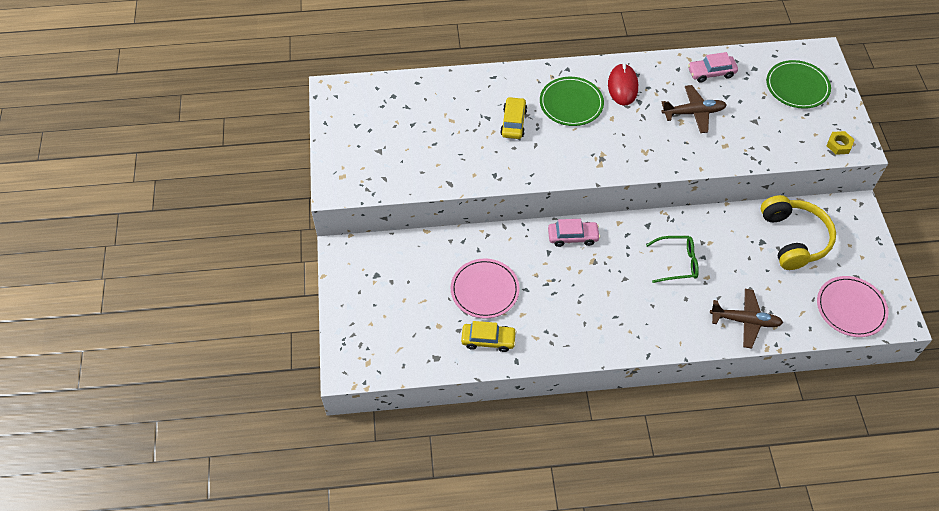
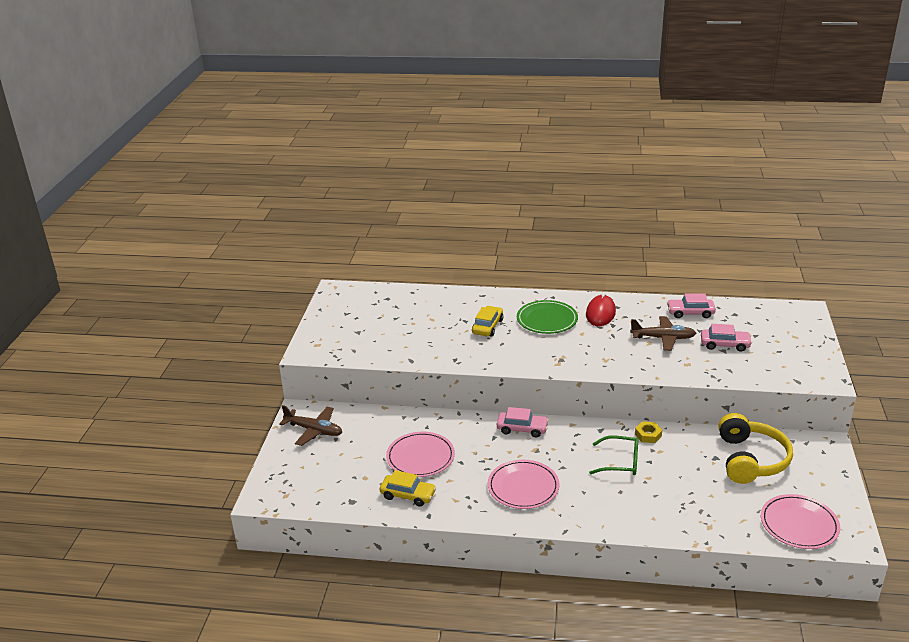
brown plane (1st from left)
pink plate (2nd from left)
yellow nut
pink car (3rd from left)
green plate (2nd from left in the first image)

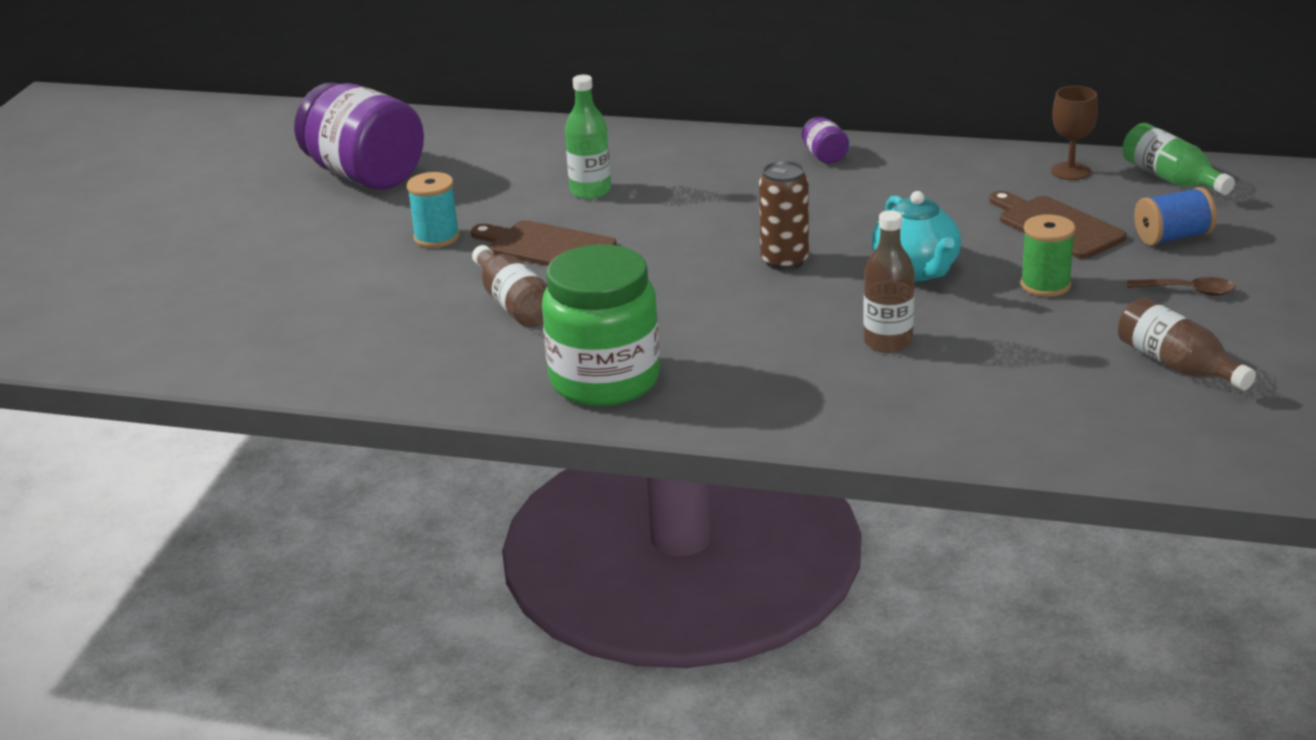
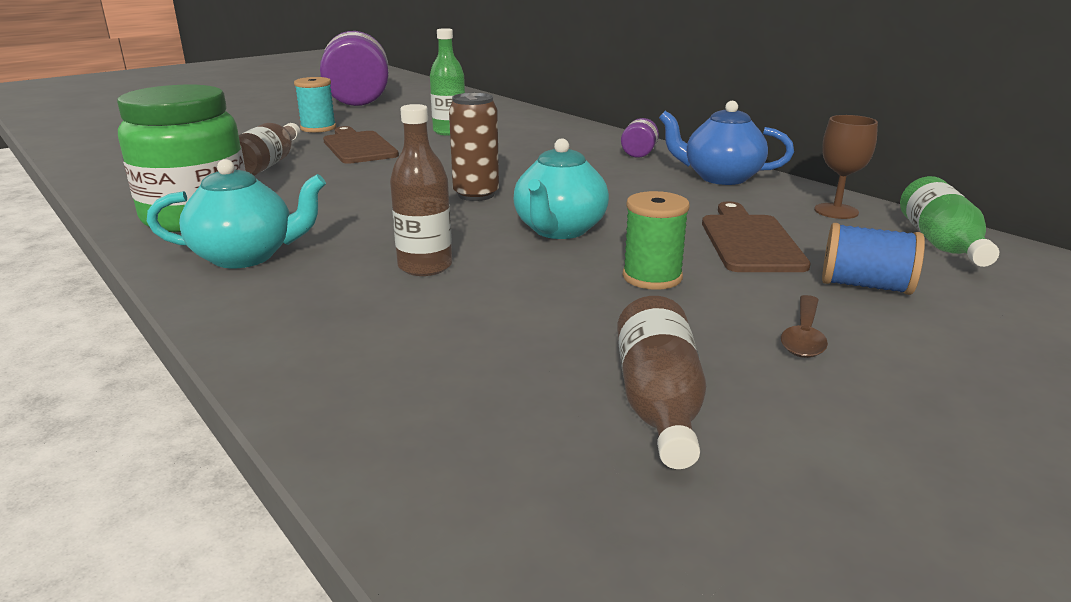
turquoise teapot (1st from left)
blue teapot
brown spoon

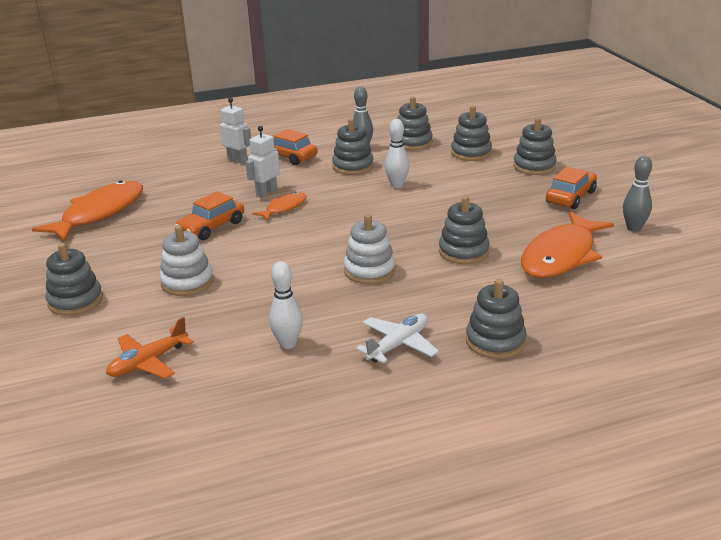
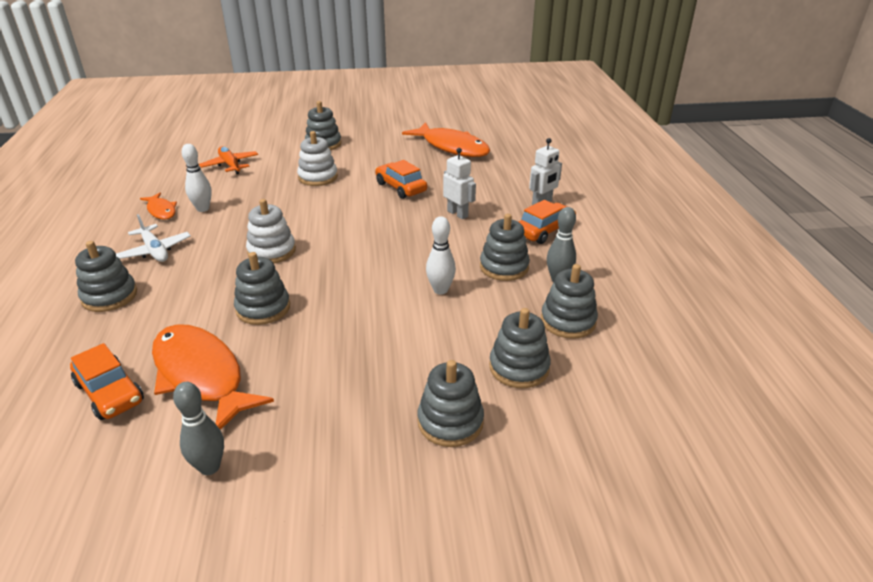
orange car (1st from left)
orange fish (1st from left)

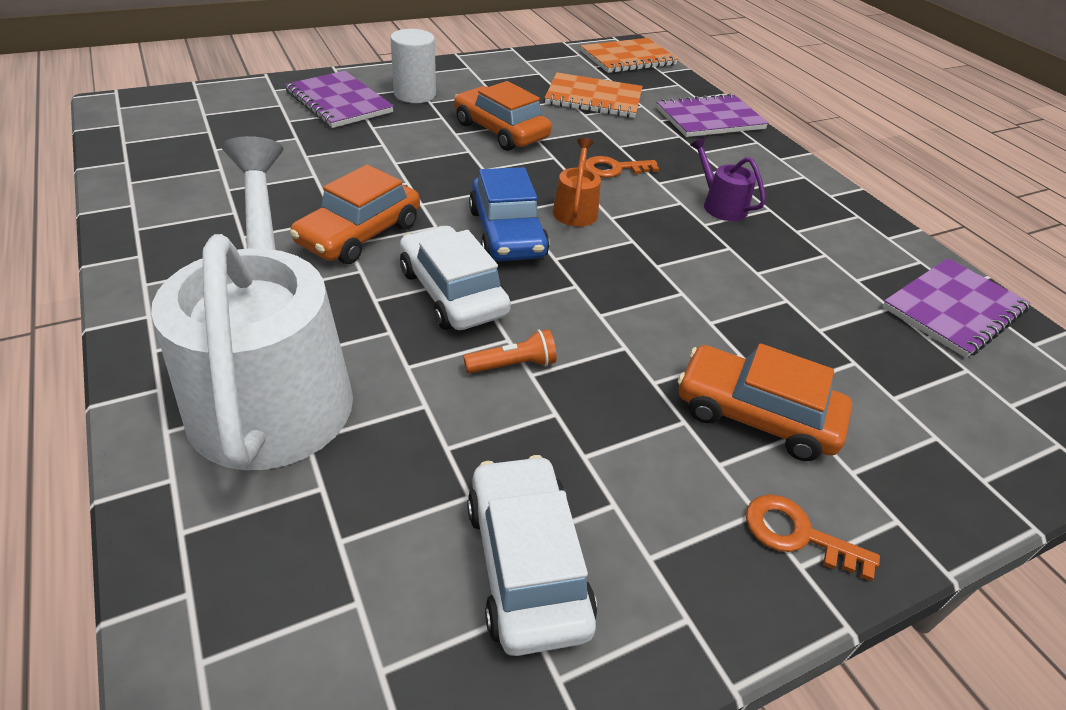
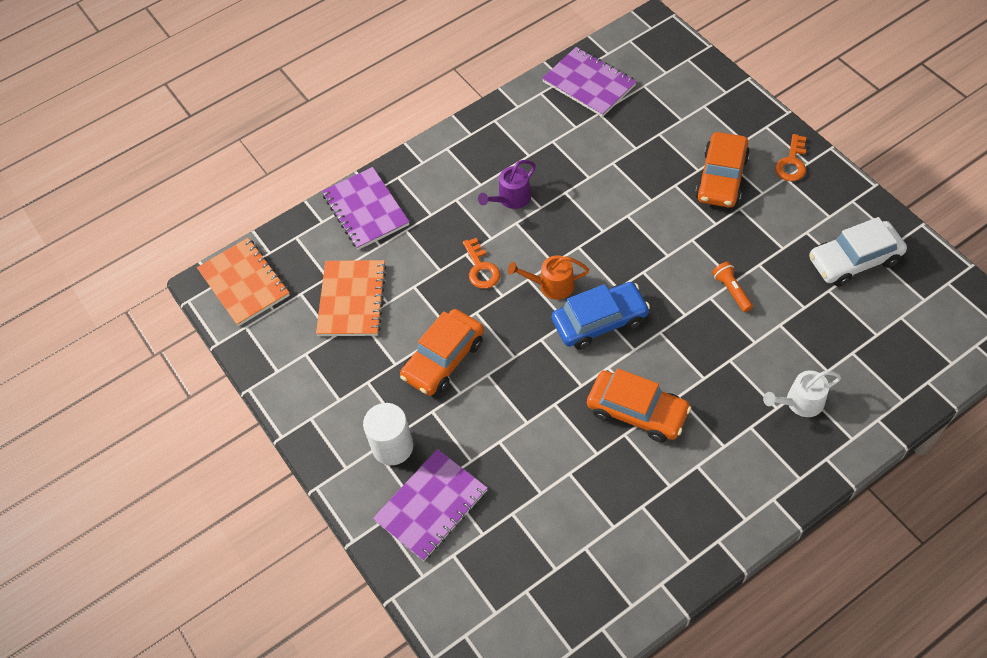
white watering can
white car (1st from left in the first image)

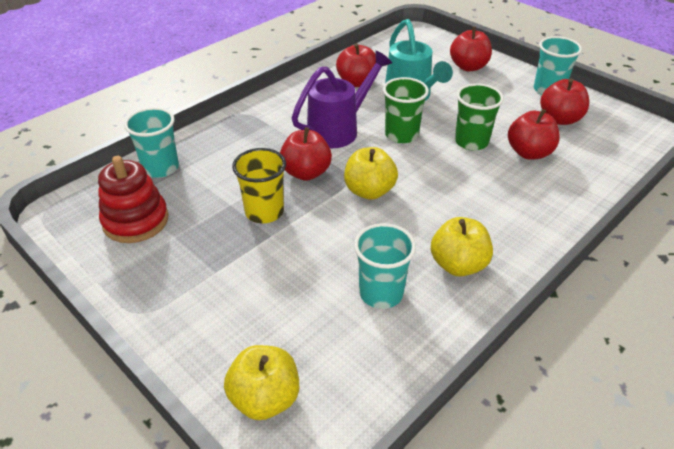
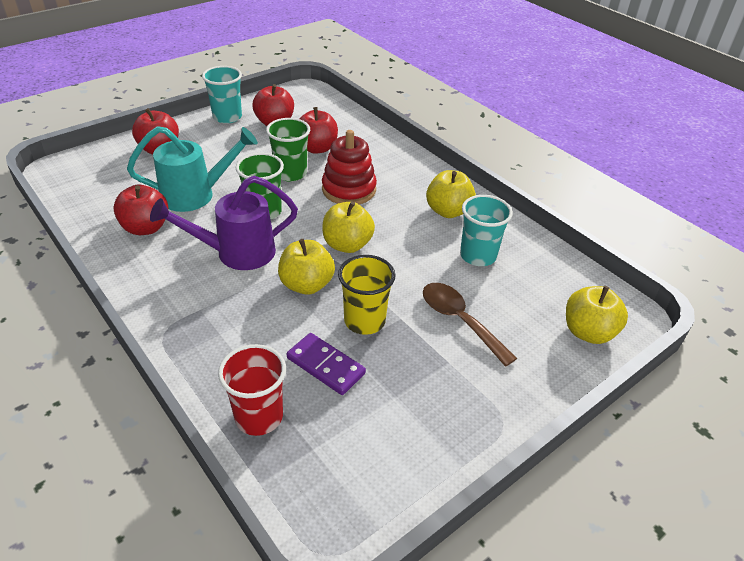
purple watering can
red cup
yellow apple (1st from left)
purple domino
red stacking toy
brown spoon

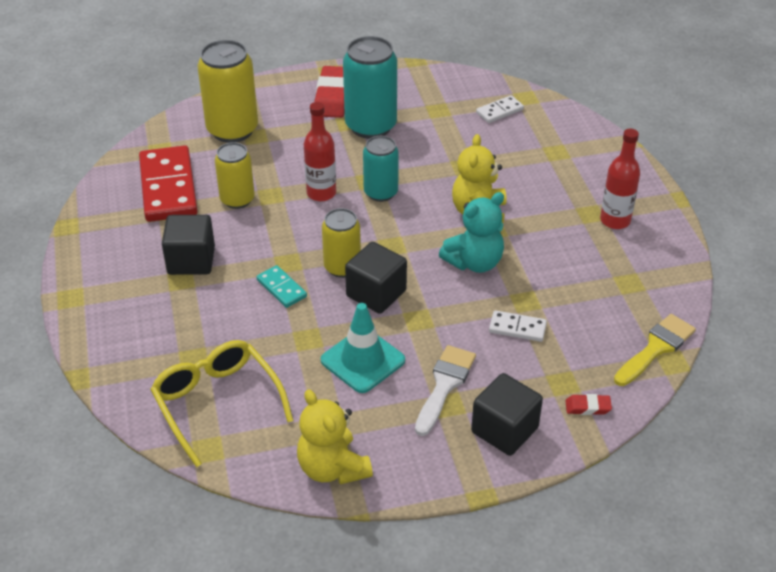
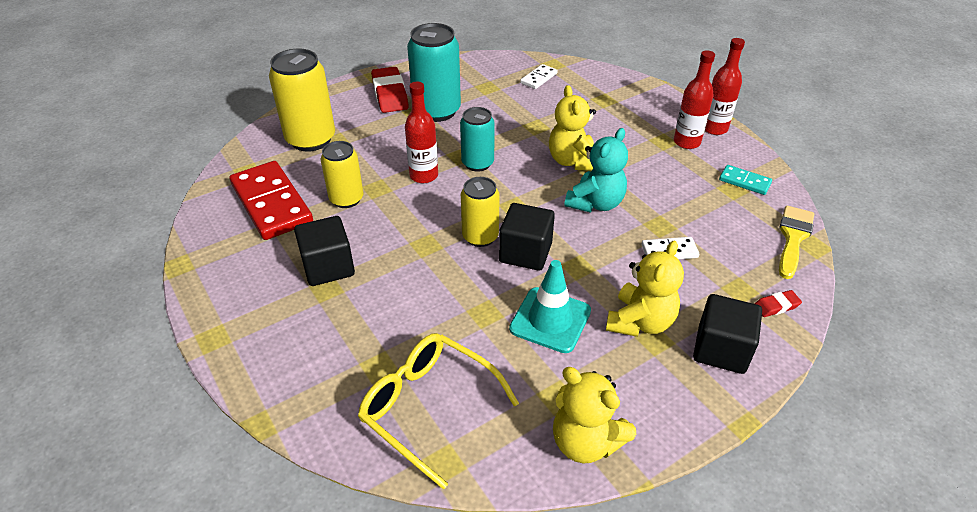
yellow teddy bear (3rd from left)
red bottle (3rd from left)
turquoise domino

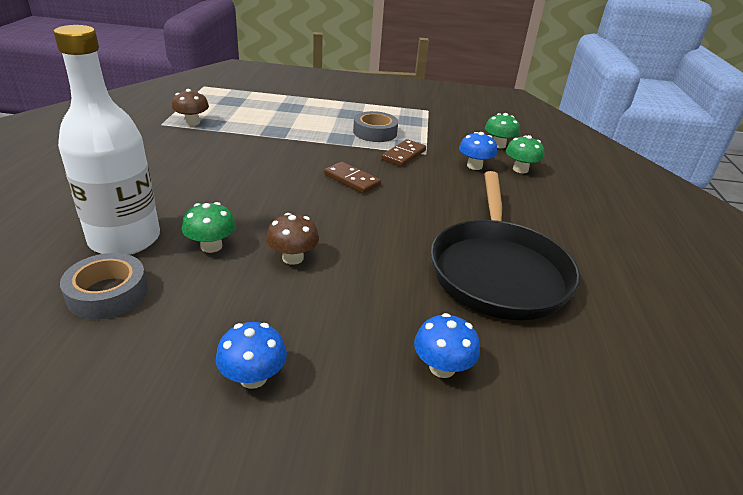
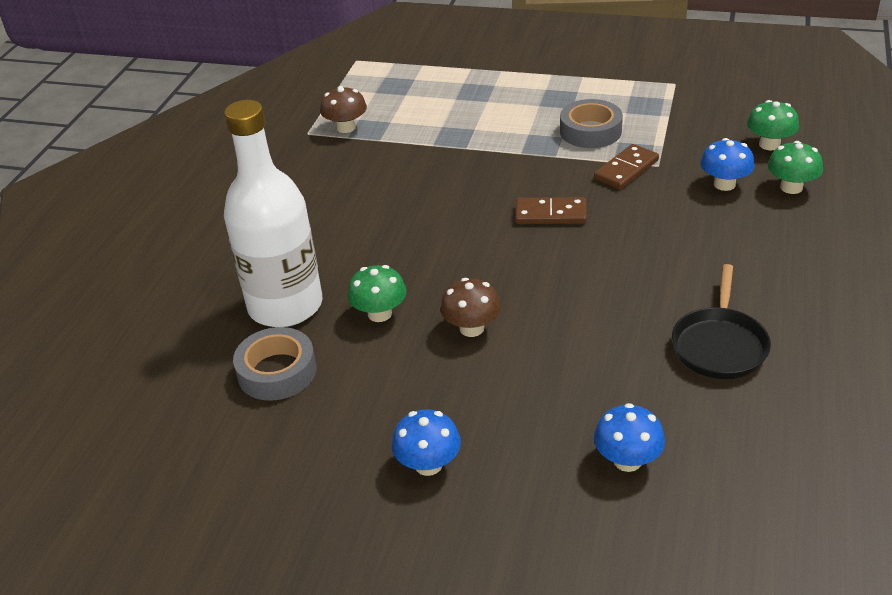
brown domino (1st from left)
black pan

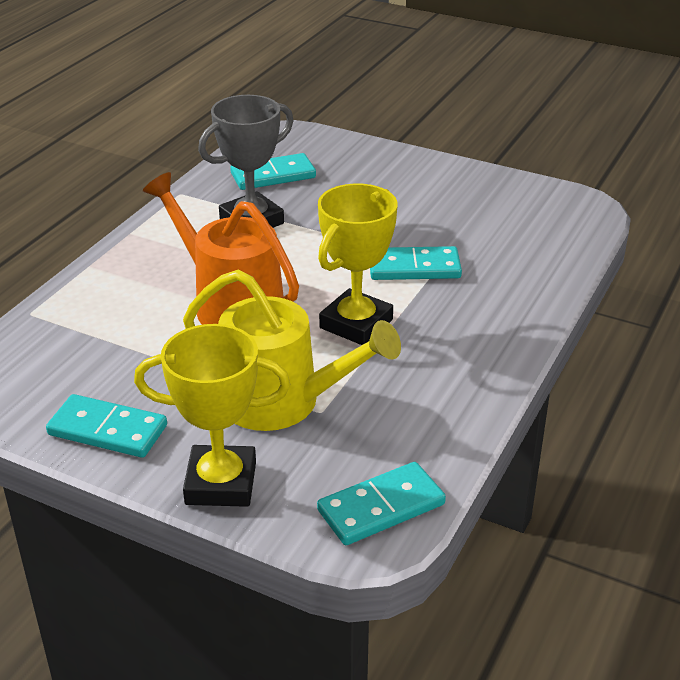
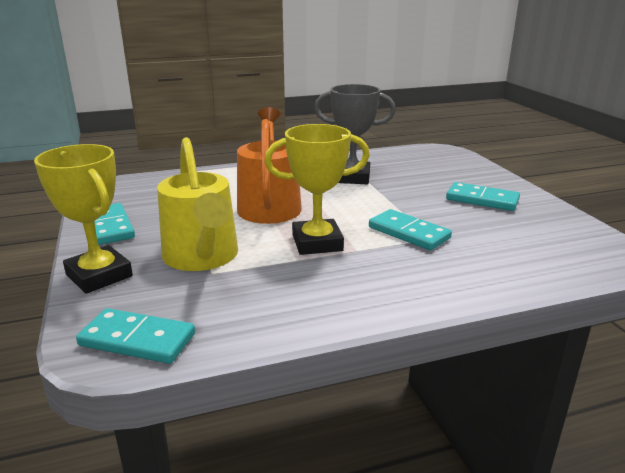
turquoise domino (4th from left)

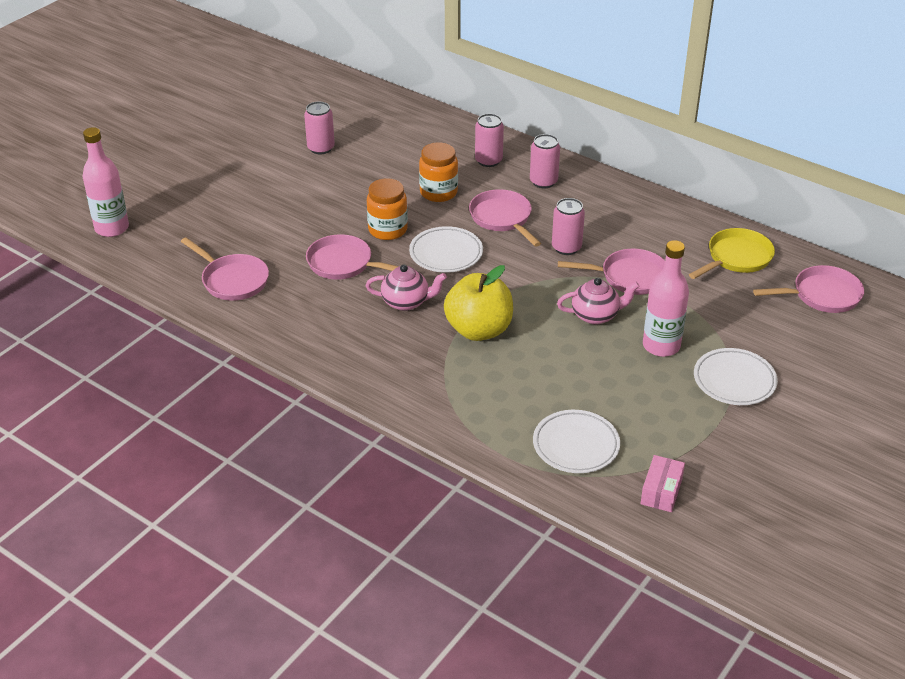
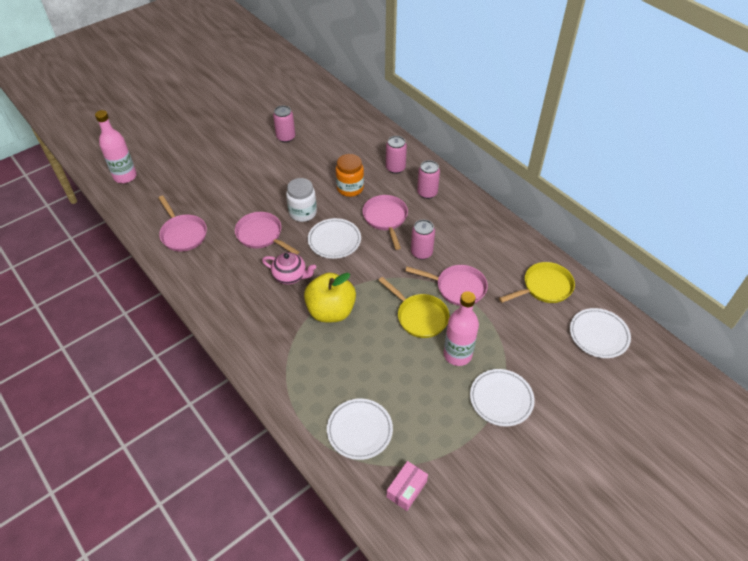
white jar
yellow pan (1st from left)
white plate (4th from left)

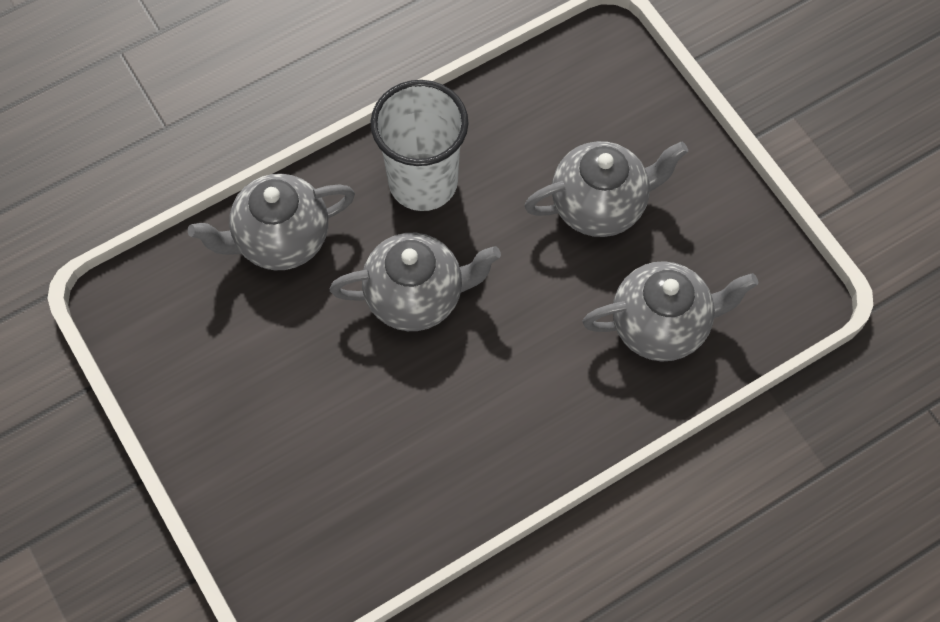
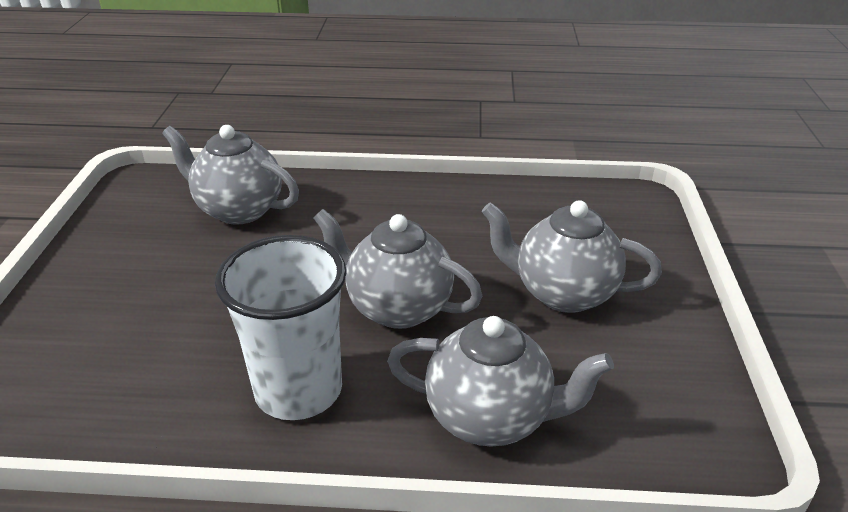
grey teapot (4th from left)

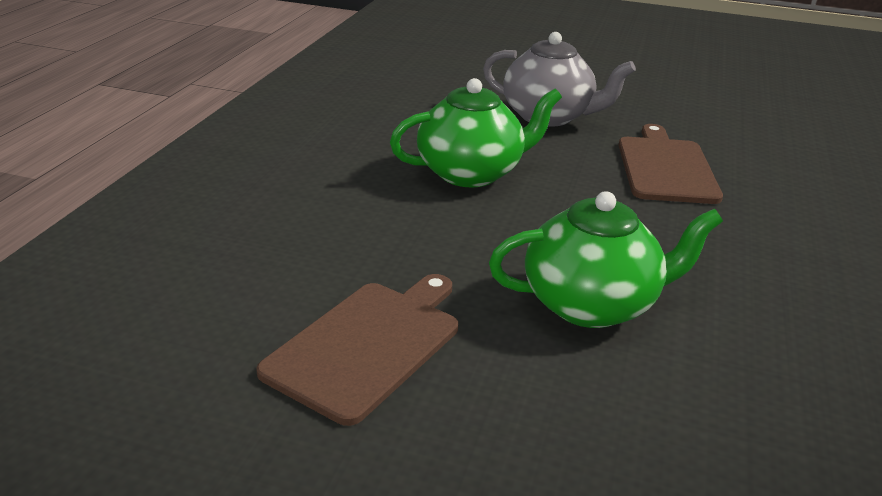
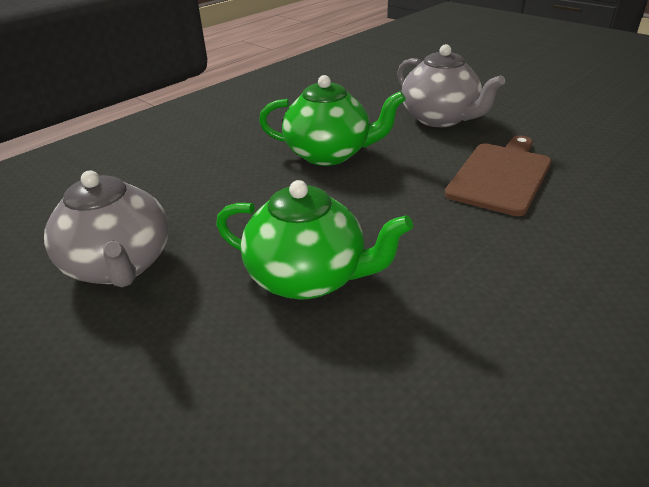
grey teapot (1st from left)

